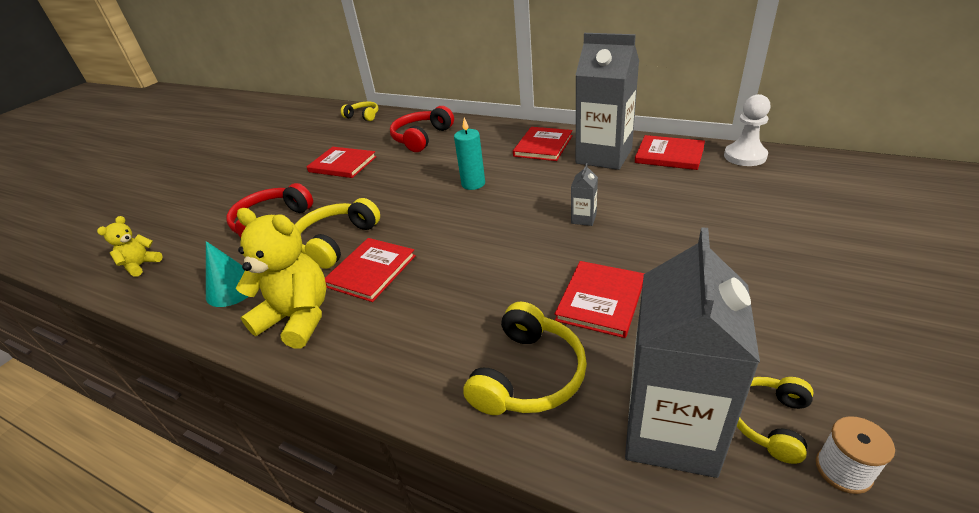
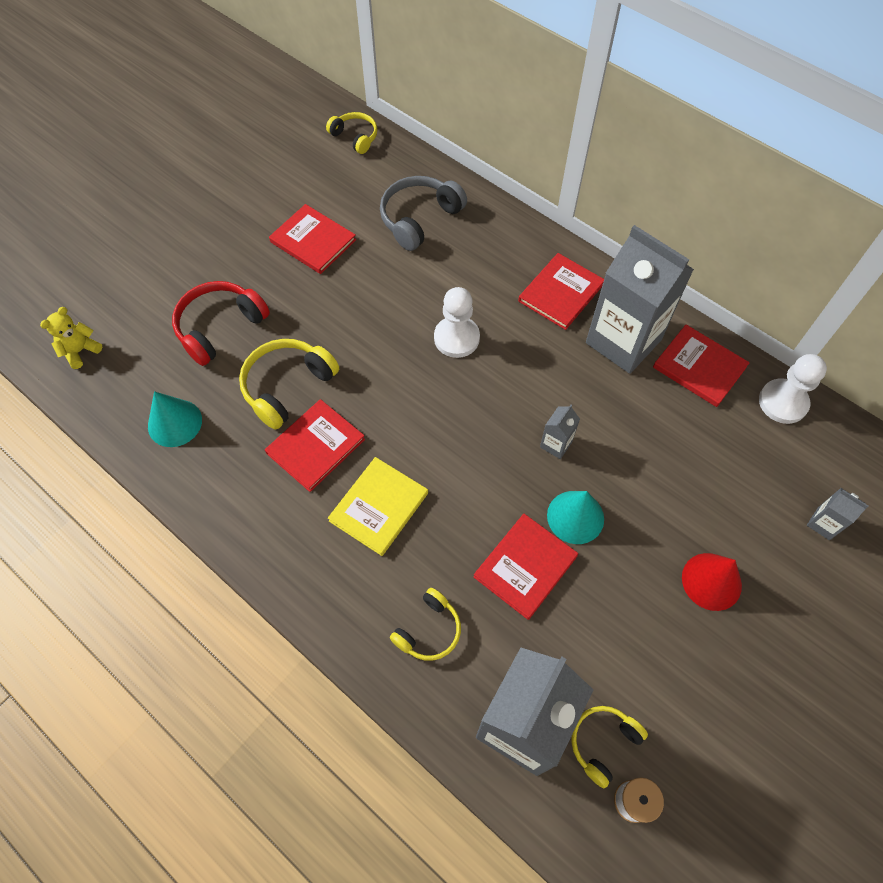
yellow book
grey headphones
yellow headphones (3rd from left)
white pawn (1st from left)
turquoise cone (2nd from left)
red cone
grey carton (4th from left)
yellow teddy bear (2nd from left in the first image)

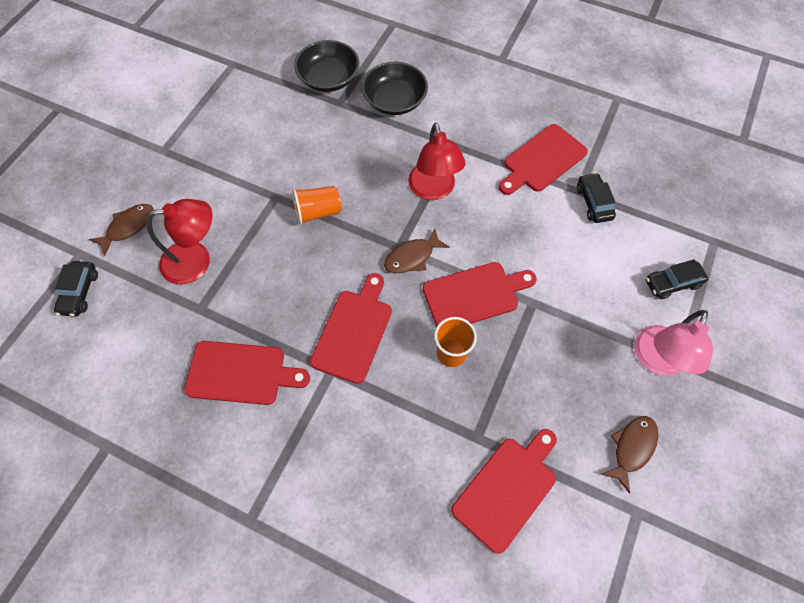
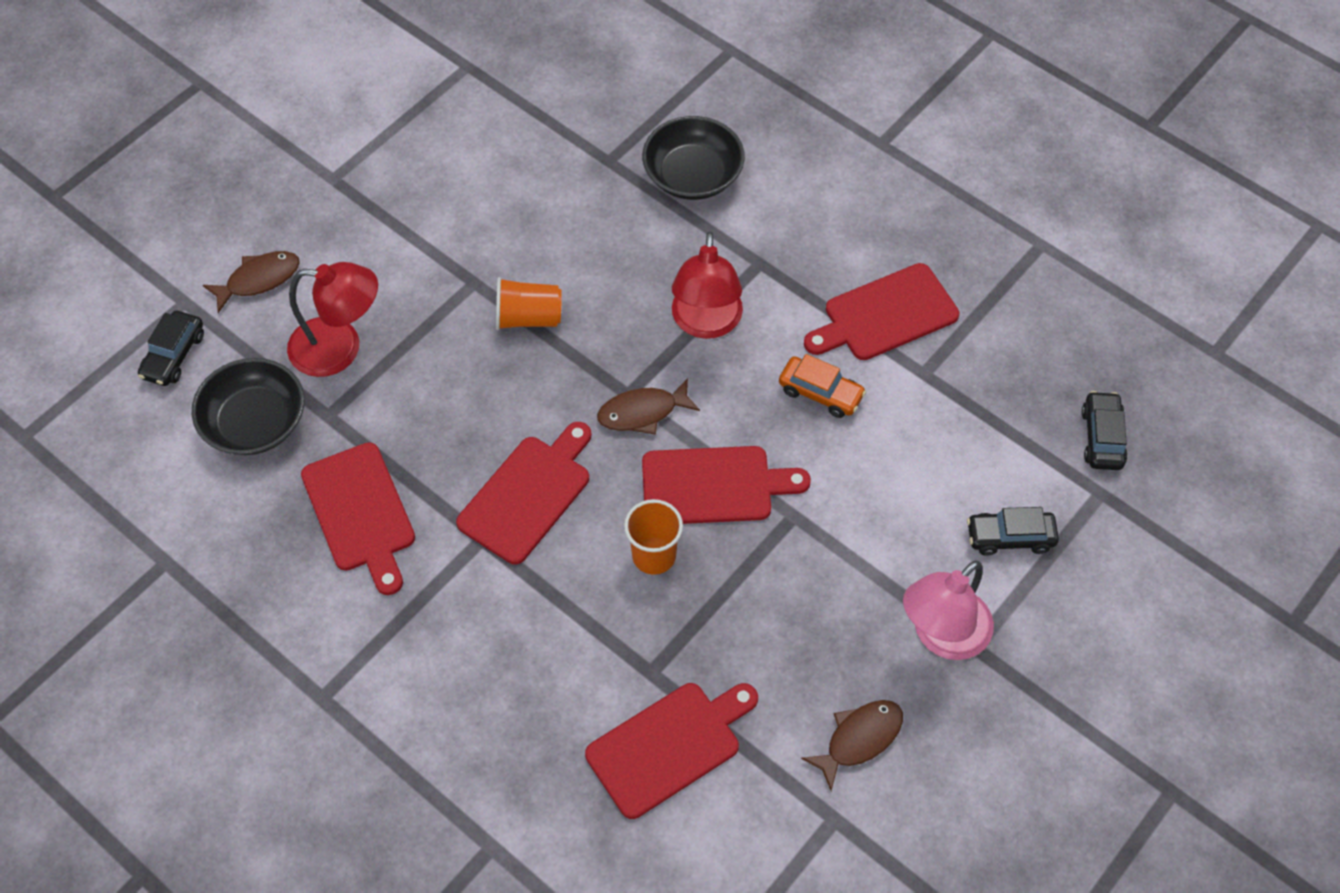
black bowl (1st from left)
red cutting board (1st from left)
orange car
black car (3rd from left)

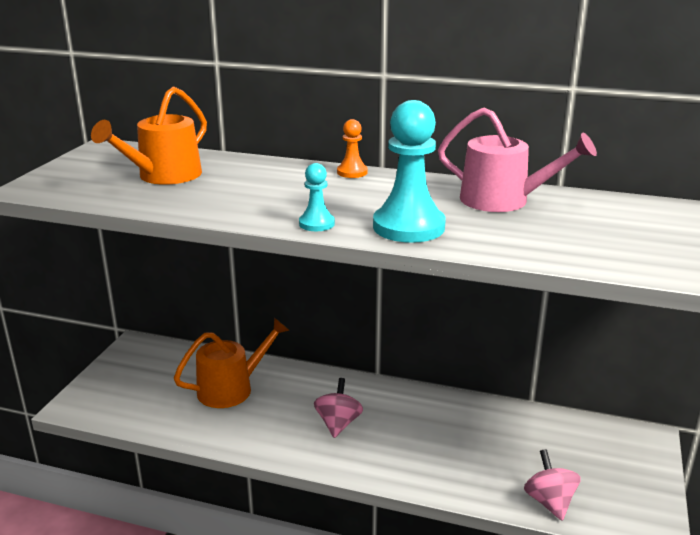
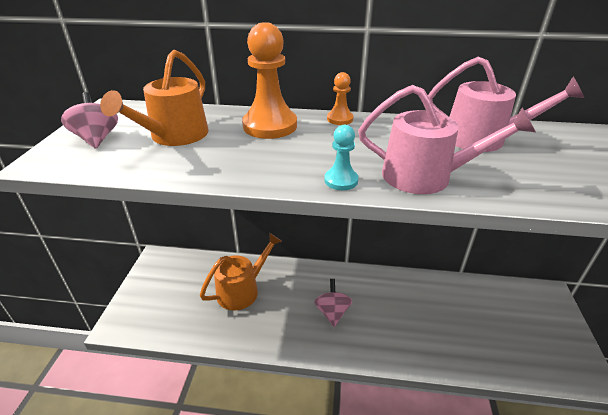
pink spinning top (1st from left)
orange pawn (1st from left)
pink watering can (1st from left)

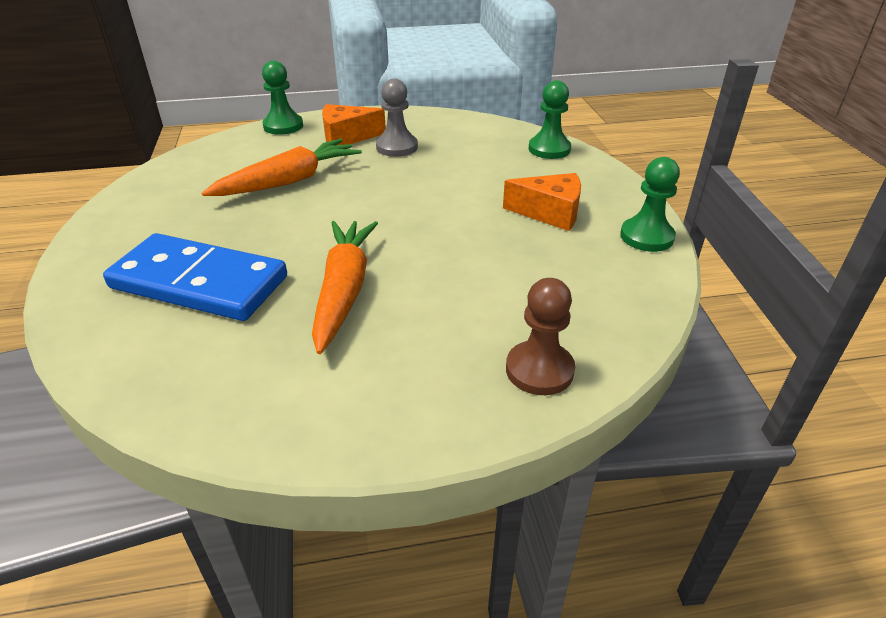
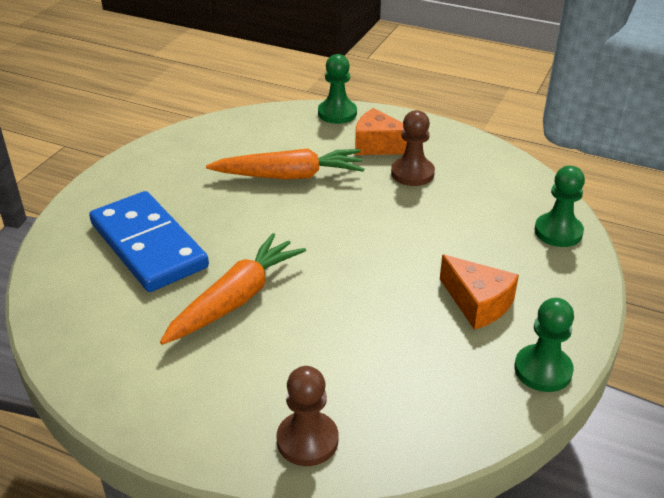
brown pawn (2nd from left)

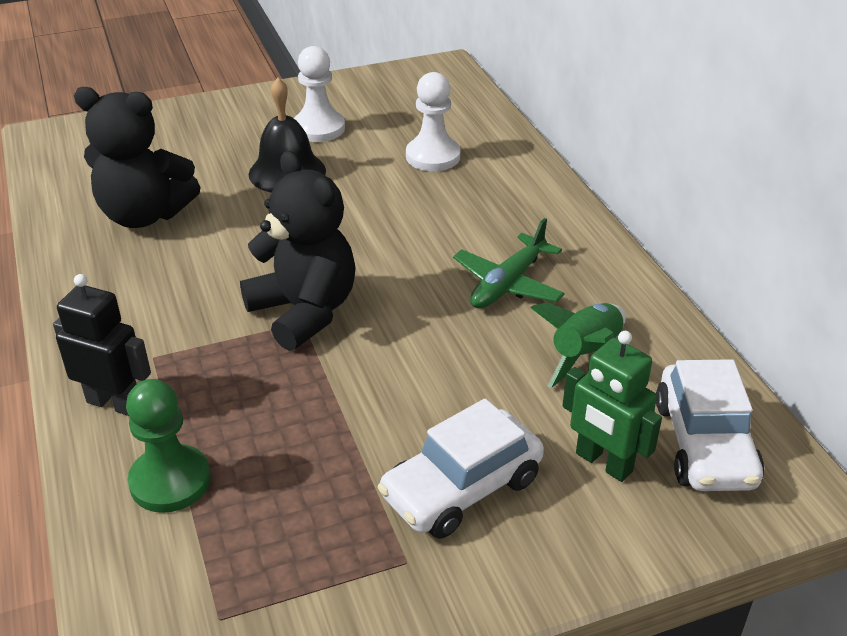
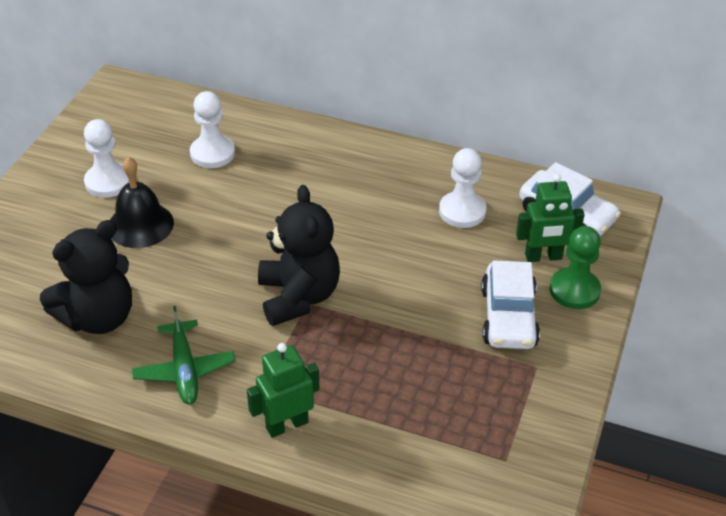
green plane
green robot (1st from left)
black teddy bear (2nd from left)
white pawn (3rd from left)
green pawn

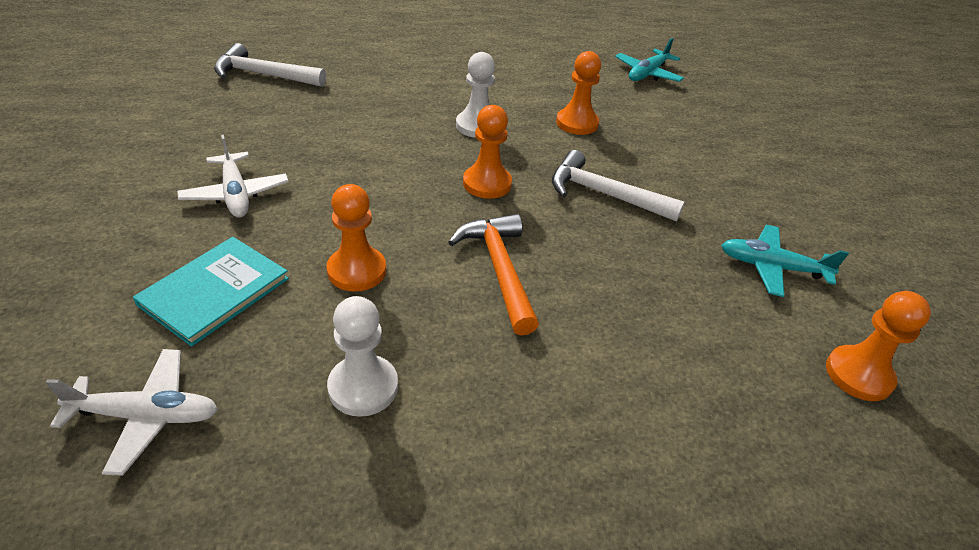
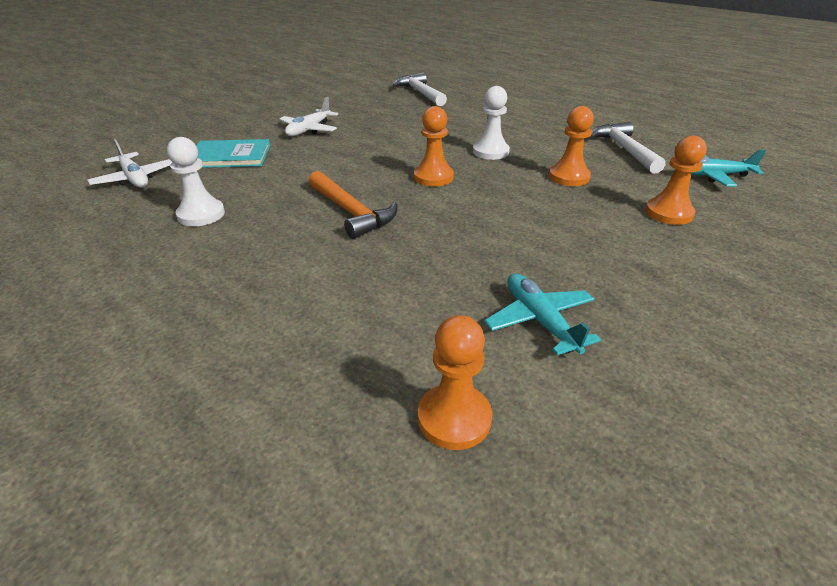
orange hammer
white hammer (2nd from left)
orange pawn (4th from left)

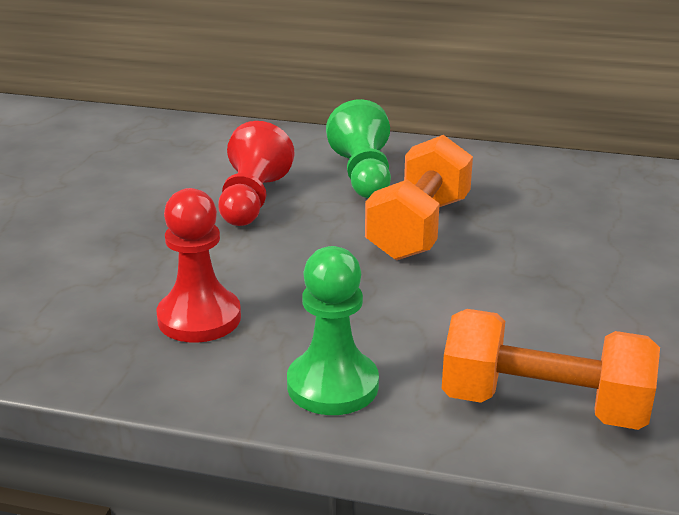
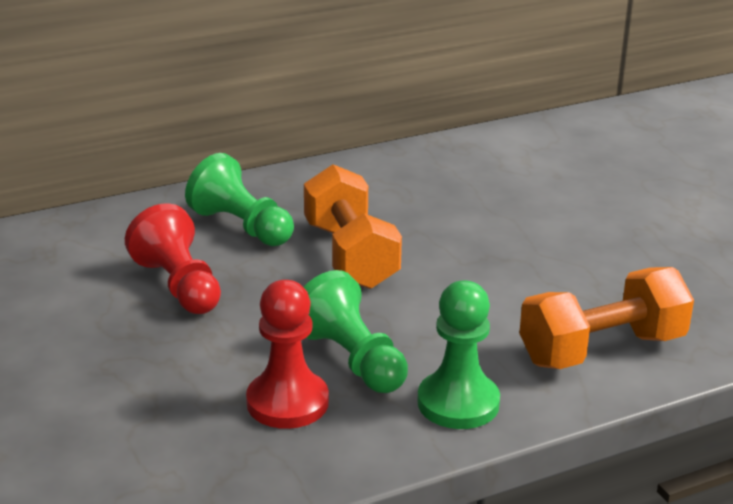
green pawn (2nd from left)

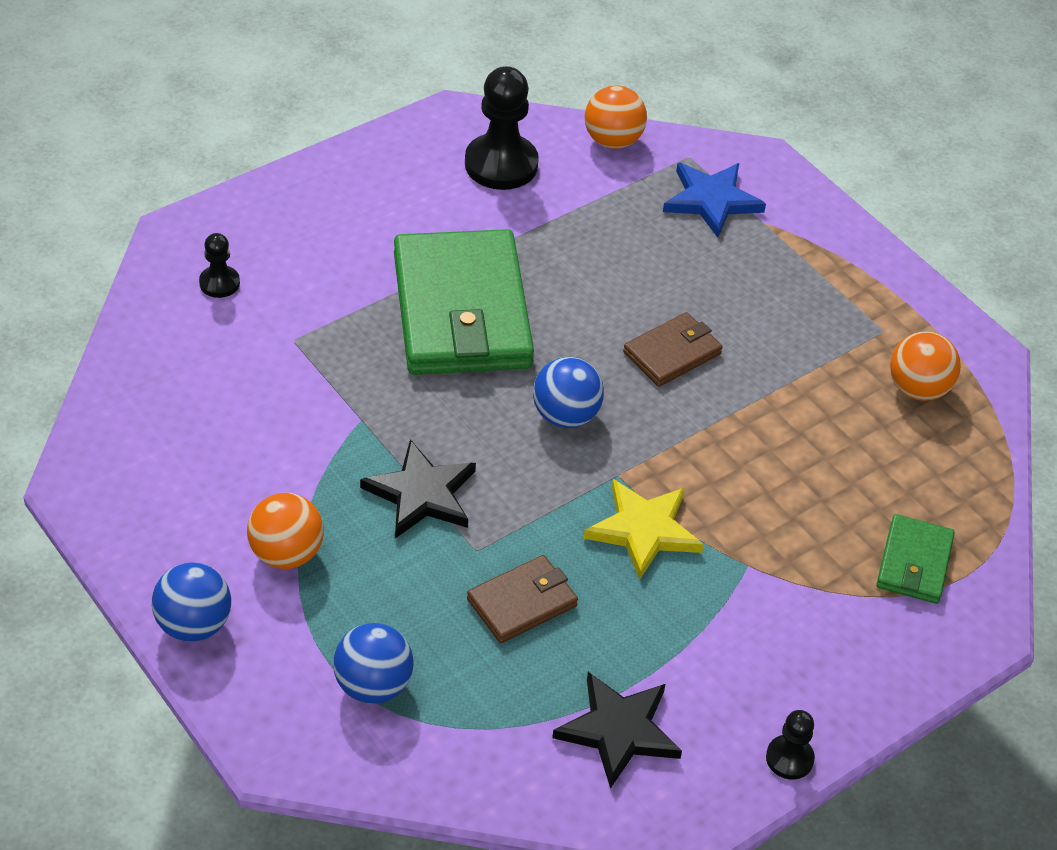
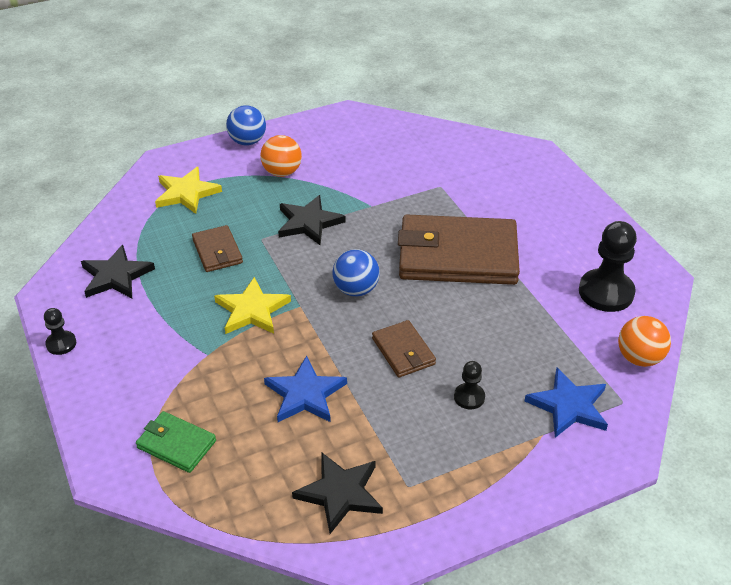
yellow star (1st from left)
blue star (1st from left)
black star (3rd from left)
brown wallet (3rd from left)
black pawn (2nd from left)

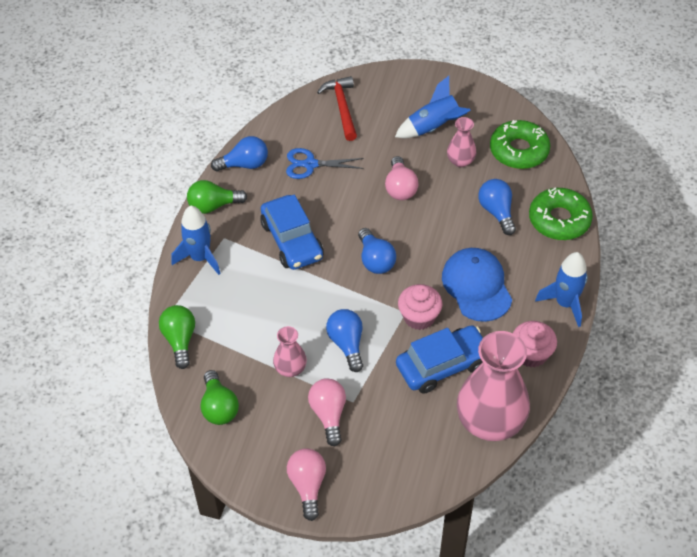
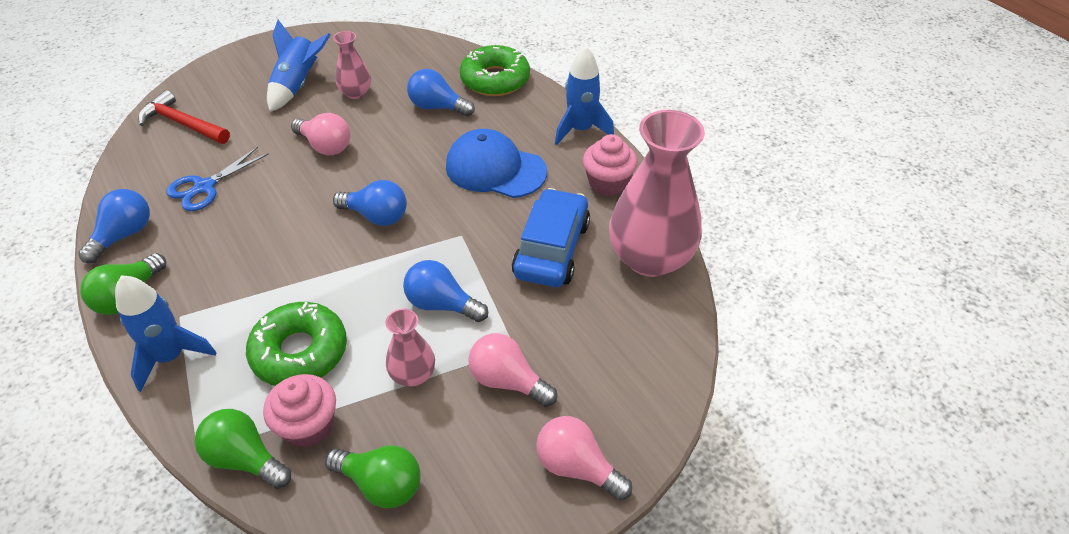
green donut (1st from left)
pink cupcake (1st from left)
blue car (1st from left in the first image)

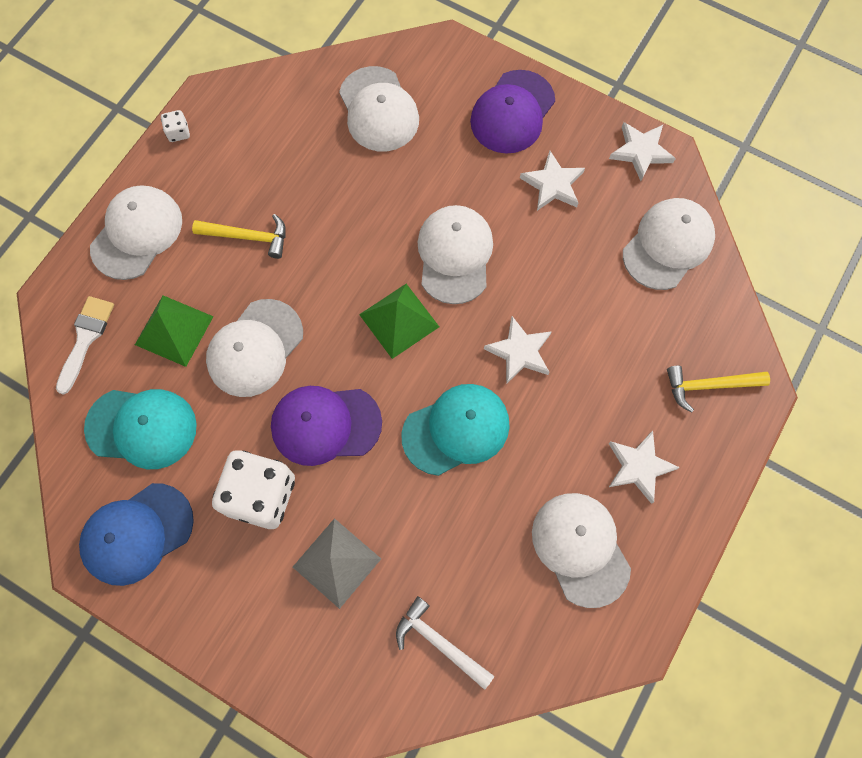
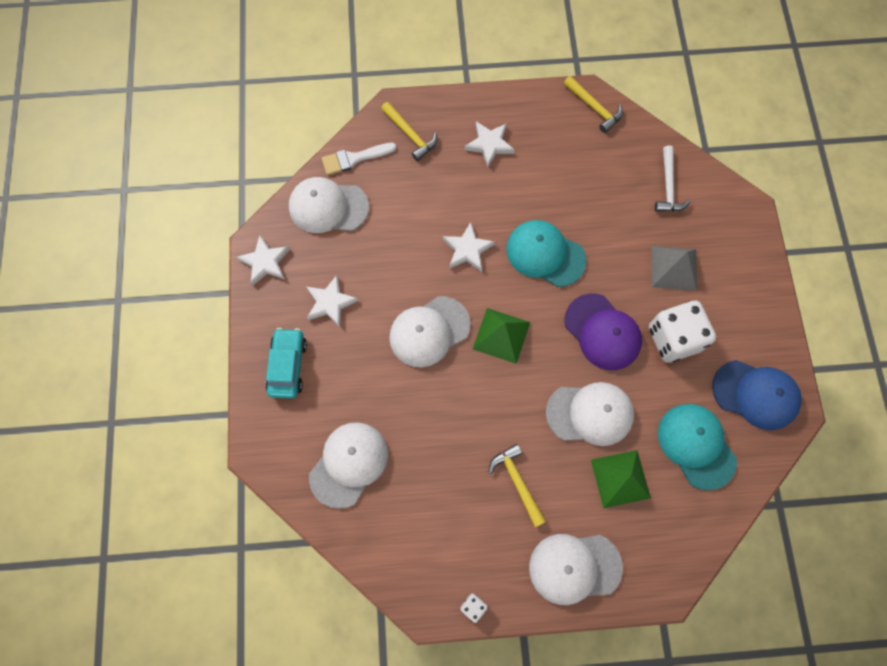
turquoise car
white brush
yellow hammer (3rd from left)
white cap (5th from left in the first image)

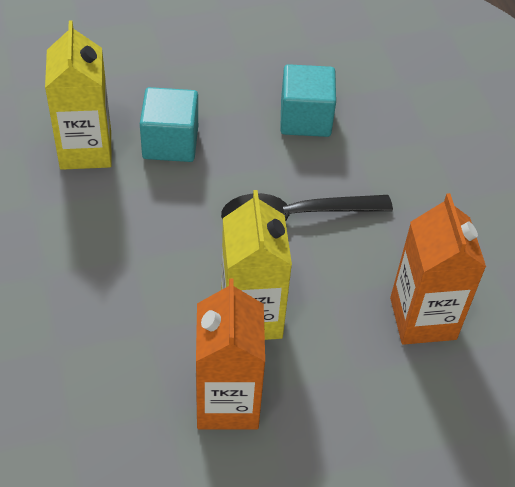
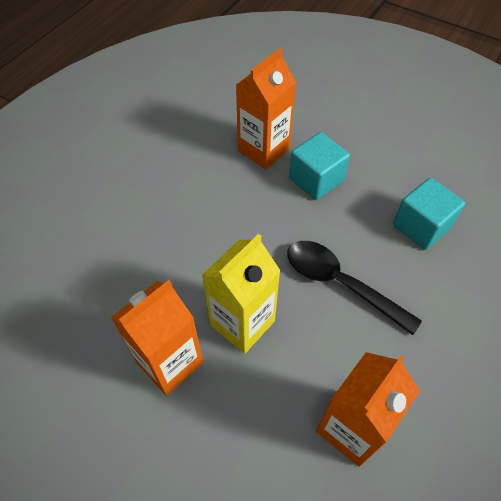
orange carton (2nd from left)

